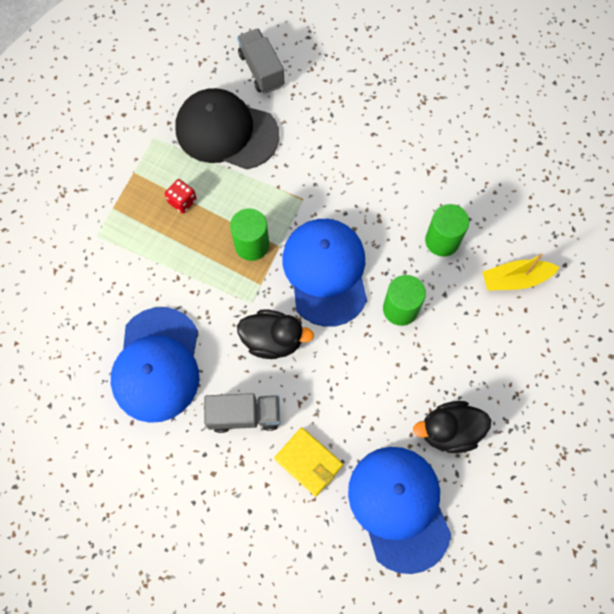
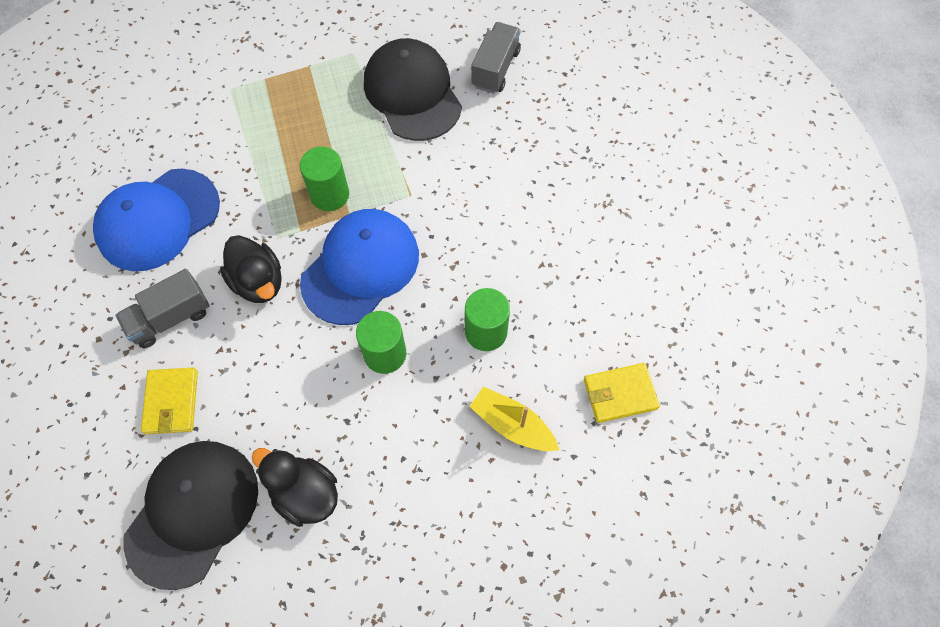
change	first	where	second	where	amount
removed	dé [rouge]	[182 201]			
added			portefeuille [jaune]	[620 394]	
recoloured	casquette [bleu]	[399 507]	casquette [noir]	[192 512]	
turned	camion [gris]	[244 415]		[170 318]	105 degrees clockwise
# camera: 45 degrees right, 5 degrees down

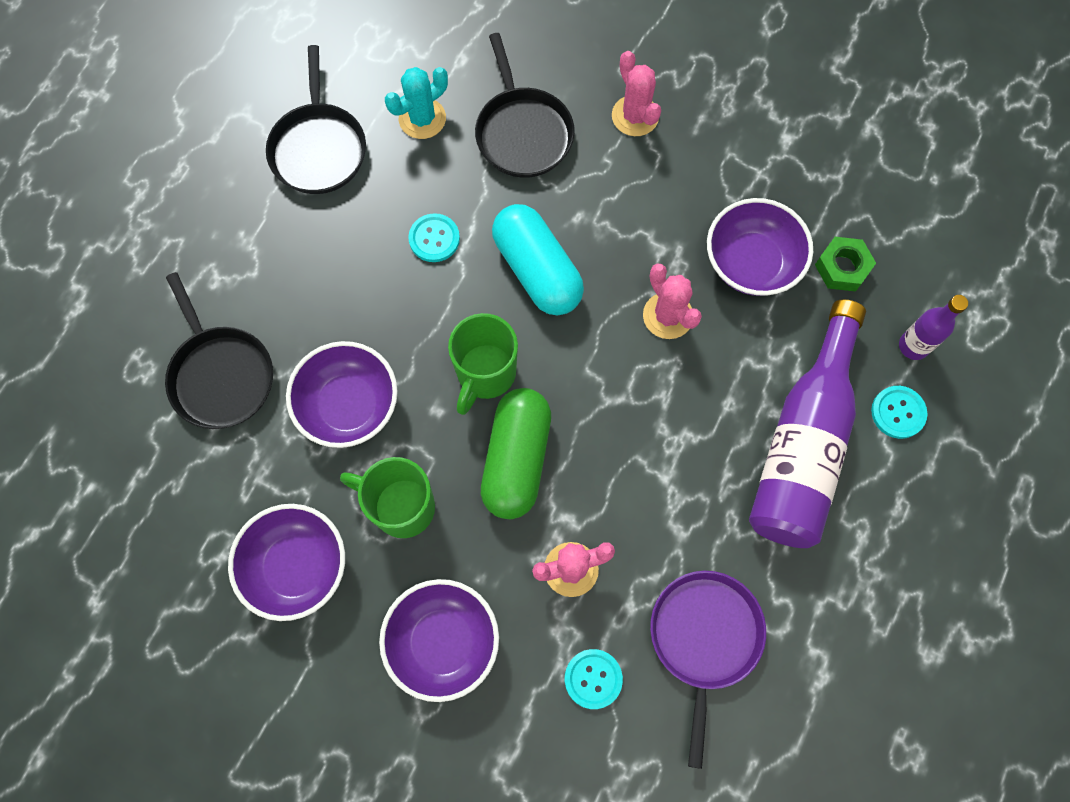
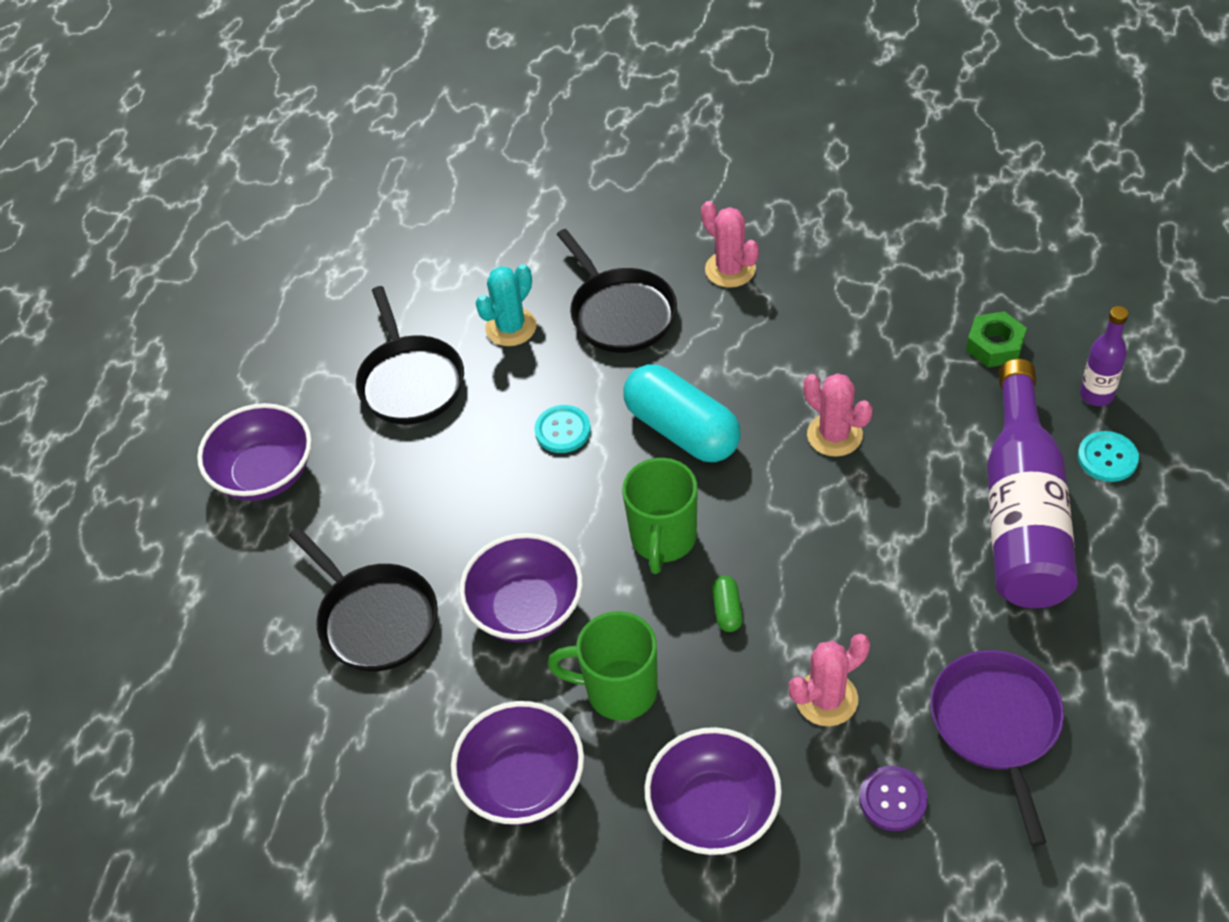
change	first	where	second	where	amount
moved	bol [violet]	[751 263]		[265 474]	
recoloured	bouton [turquoise]	[593 679]	bouton [violet]	[893 799]	
resized	gélule [vert]	[517 459]		[727 610]	x0.42
# camera: 10 degrees left, 20 degrees down

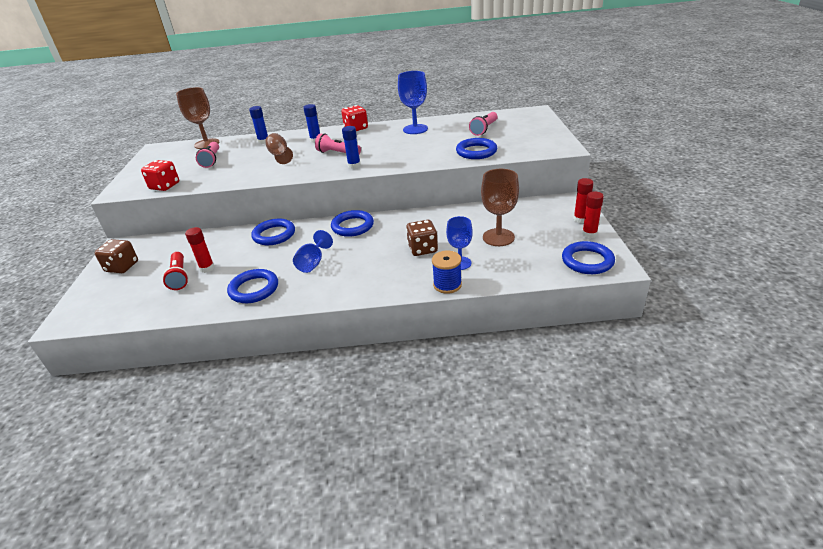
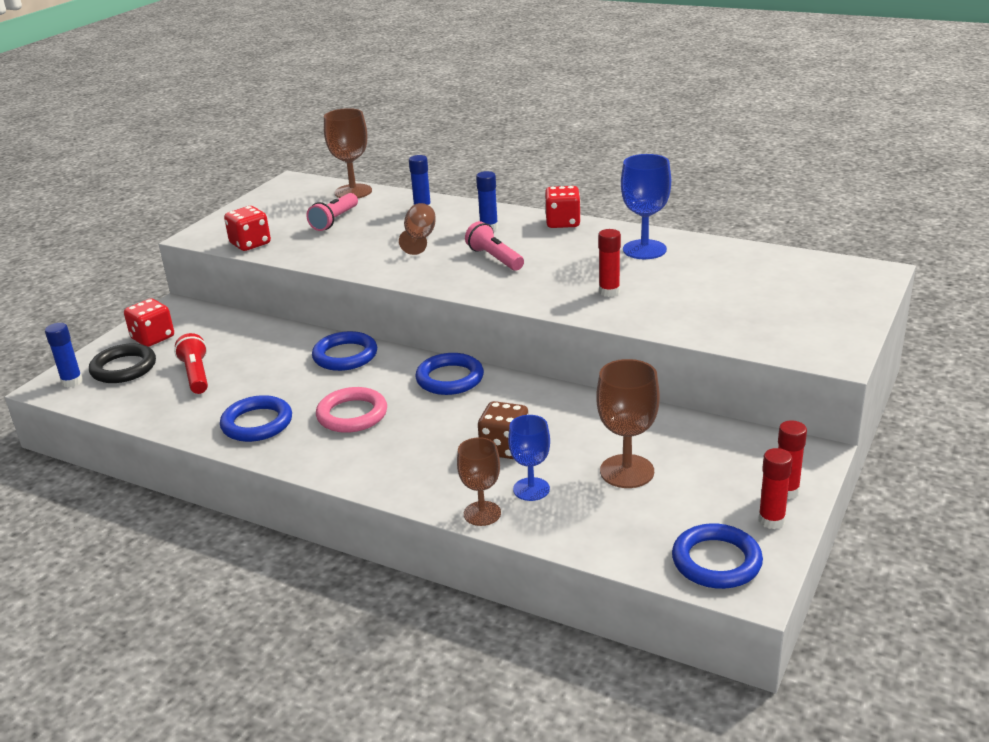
change	first	where	second	where	amount
removed	anneau [bleu]	[476 152]			
removed	lampe de poche [rose]	[484 129]			
added			anneau [noir]	[123 368]	
moved	bâton de colle [rouge]	[207 268]		[609 292]	
moved	bâton de colle [bleu]	[354 166]		[72 382]	
replaced	verre à pied [bleu]	[313 263]	anneau [rose]	[352 414]	
replaced	bobine [bleu]	[447 285]	verre à pied [marron]	[482 513]	
recoloured	dé [marron]	[122 267]	dé [rouge]	[153 338]	
turned	lampe de poche [rouge]	[179 277]		[196 375]	150 degrees clockwise
# camera: 30 degrees right, 5 degrees down

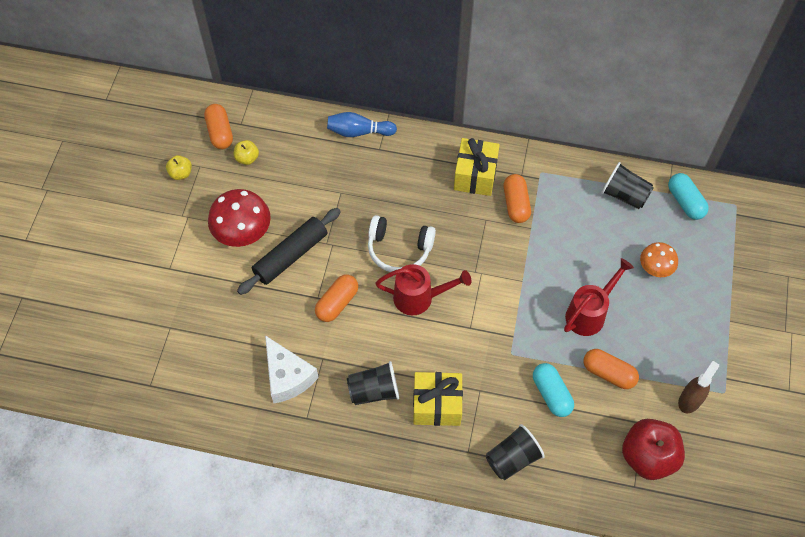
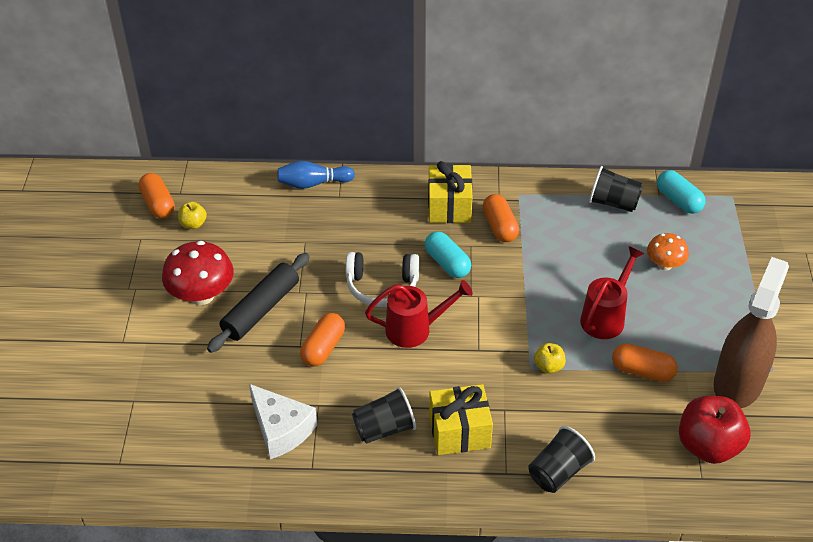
change	first	where	second	where	amount
moved	pomme [jaune]	[181 173]		[548 366]	
moved	gélule [turquoise]	[551 394]		[447 263]	
resized	vaporisateur [marron]	[690 400]		[738 383]	x1.96
# camera: 10 degrees left, 15 degrees down

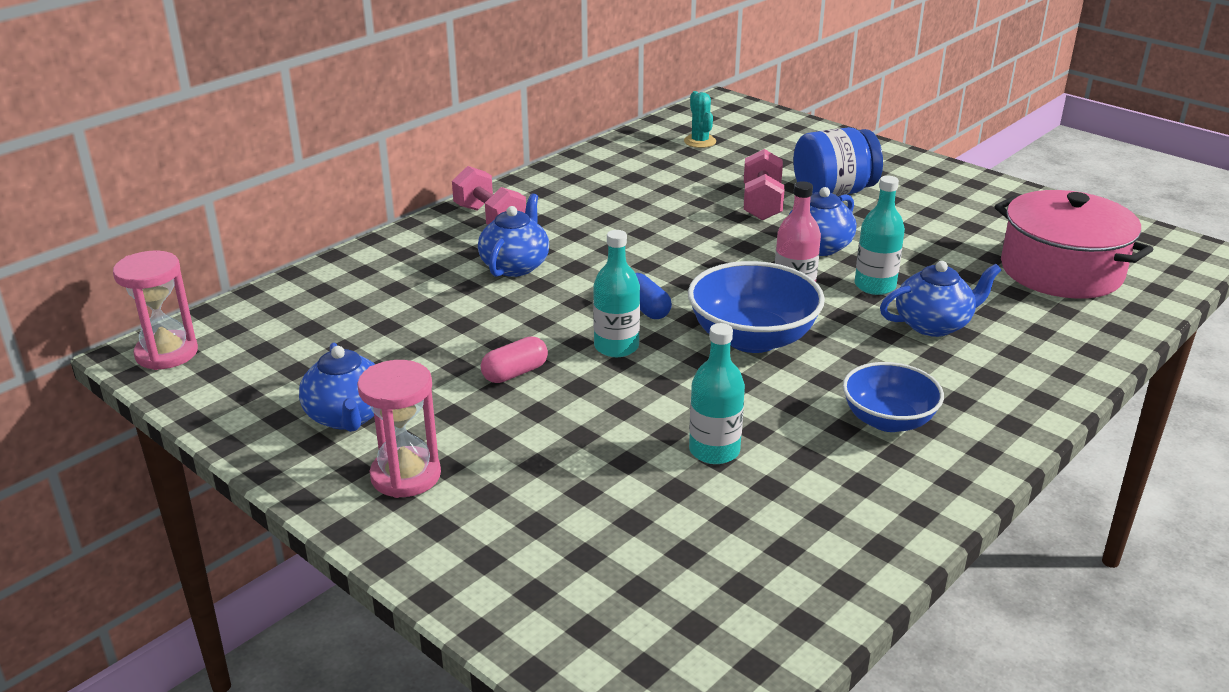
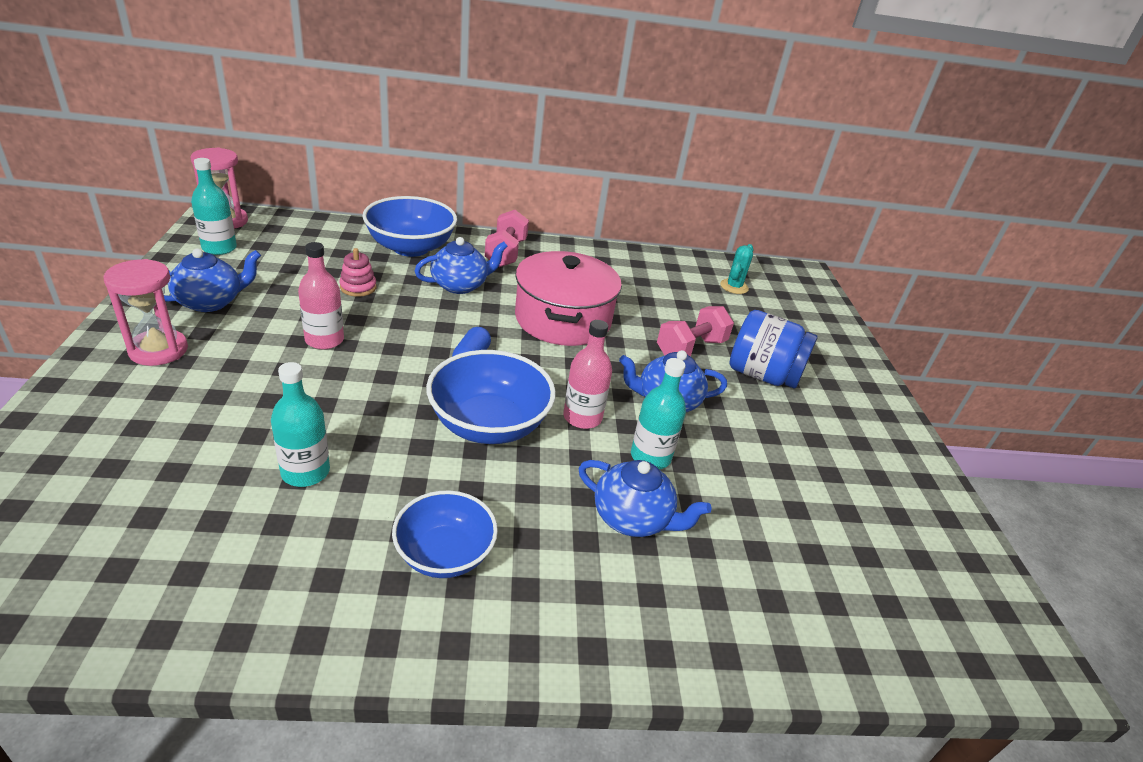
change	first	where	second	where	amount
added			jouet à empiler [rose]	[358 287]	
added			bol [bleu]	[411 248]	
moved	bouteille [turquoise]	[616 347]		[219 248]	
moved	marmite [rose]	[1061 271]		[563 319]	
replaced	gélule [rose]	[515 373]	bouteille [rose]	[324 340]	
turned	théière [bleu]	[347 417]		[211 302]	150 degrees counterclockwise
# camera: 40 degrees right, 5 degrees up

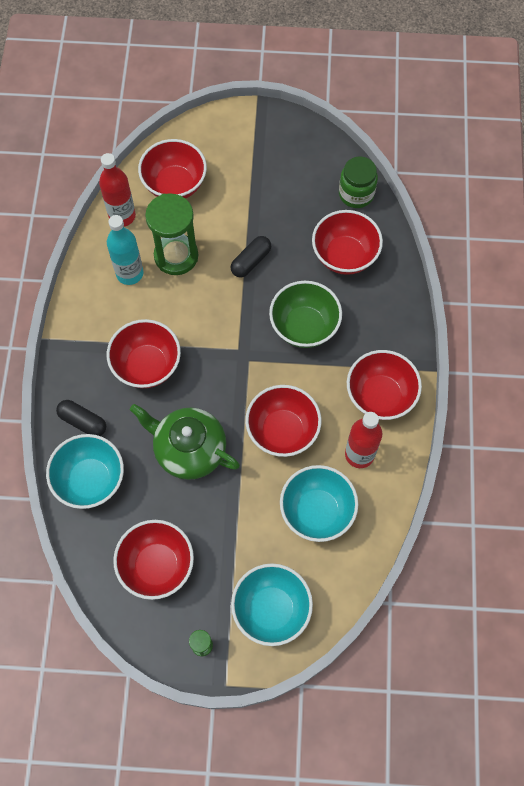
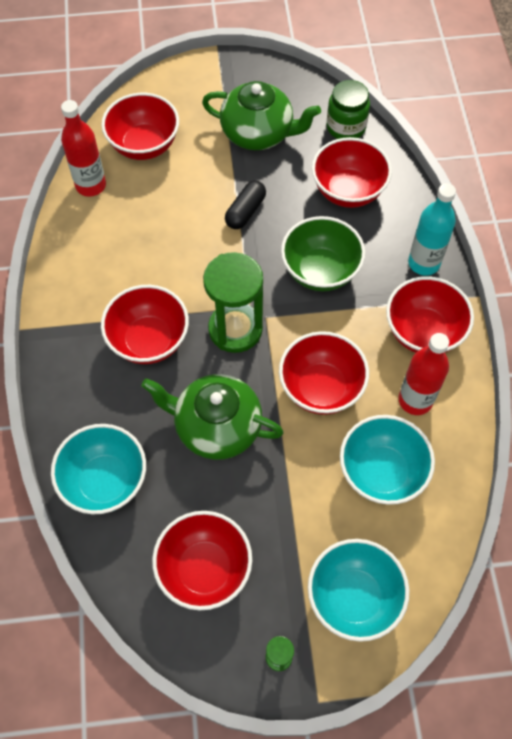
change	first	where	second	where	amount
removed	gélule [noir]	[83 421]			
added			théière [vert]	[258 133]	
moved	bouteille [turquoise]	[129 273]		[423 263]	
moved	sablier [vert]	[176 256]		[235 329]	
# camera: 10 degrees left, 5 degrees down

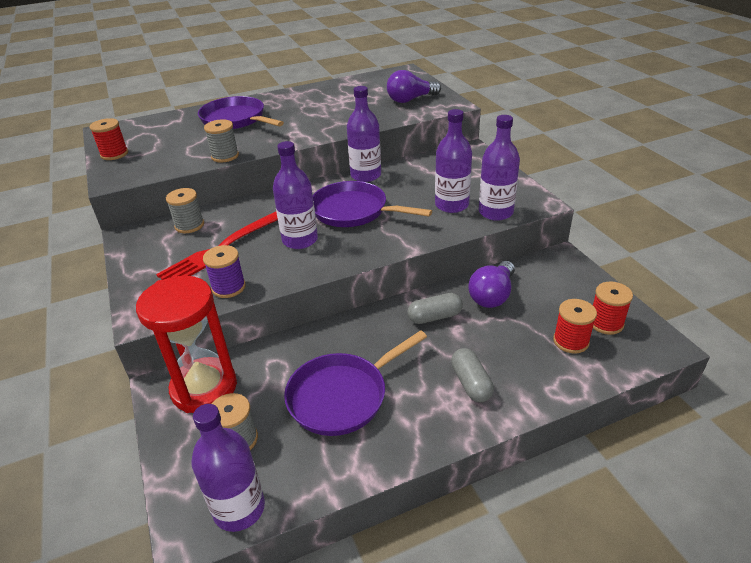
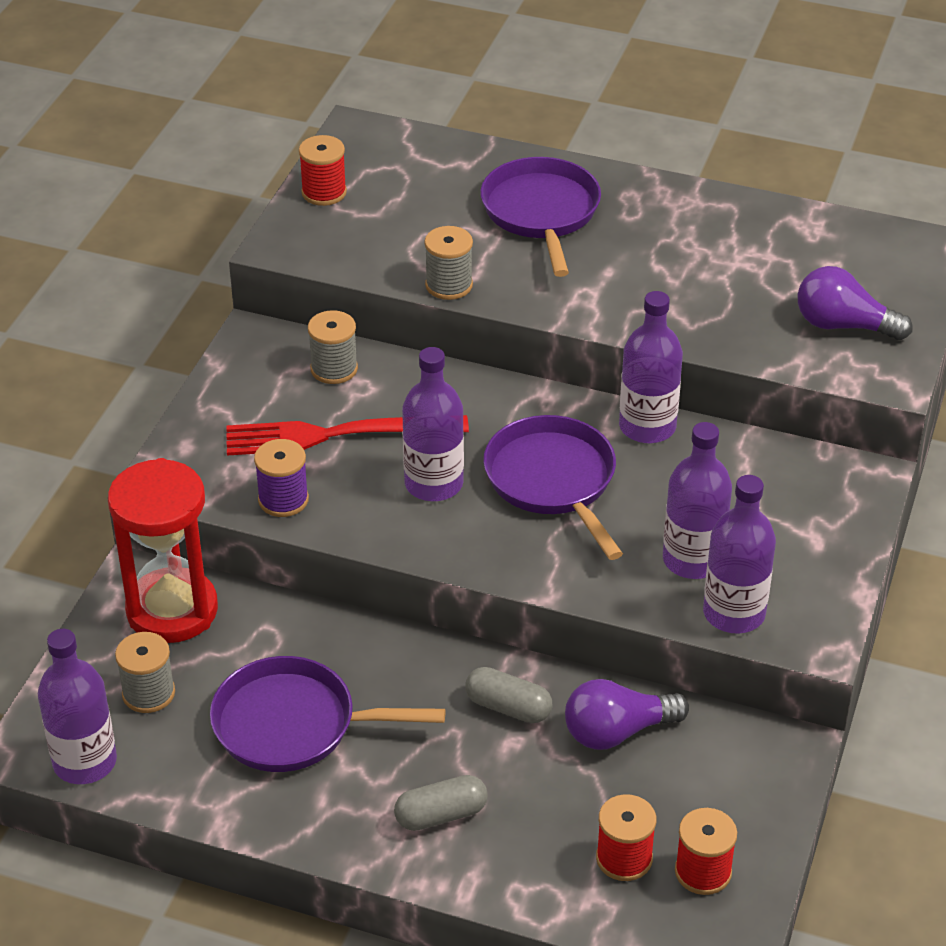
change	first	where	second	where	amount
turned	gélule [gris]	[471 383]		[441 815]	45 degrees clockwise
# camera: 40 degrees right, 5 degrees up

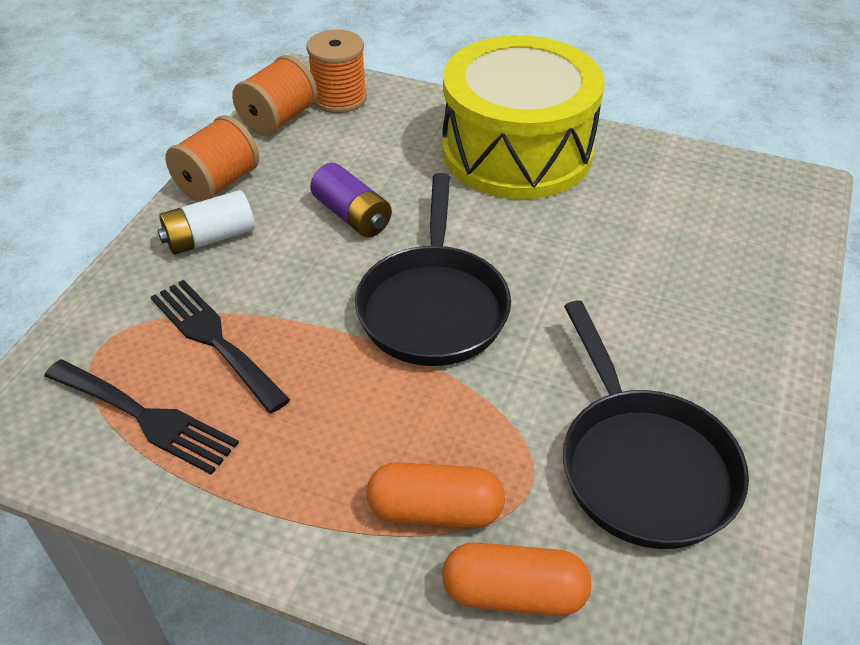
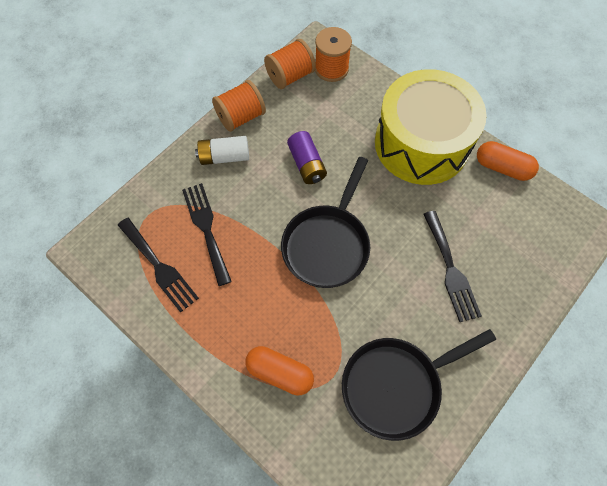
change	first	where	second	where	amount
added			fourchette [noir]	[451 270]	
moved	gélule [orange]	[514 593]		[502 167]	
turned	poêle [noir]	[642 466]		[396 385]	60 degrees clockwise
# camera: 20 degrees right, 20 degrees up

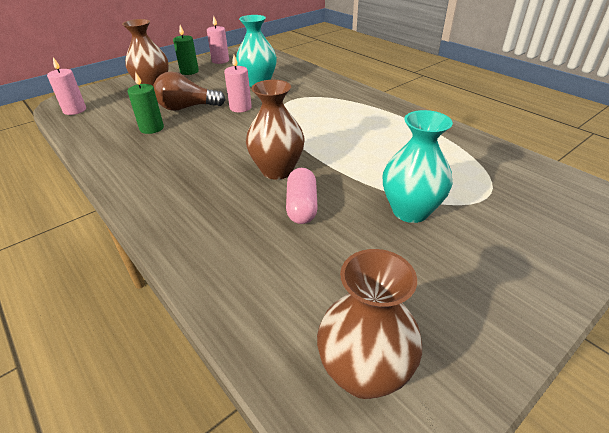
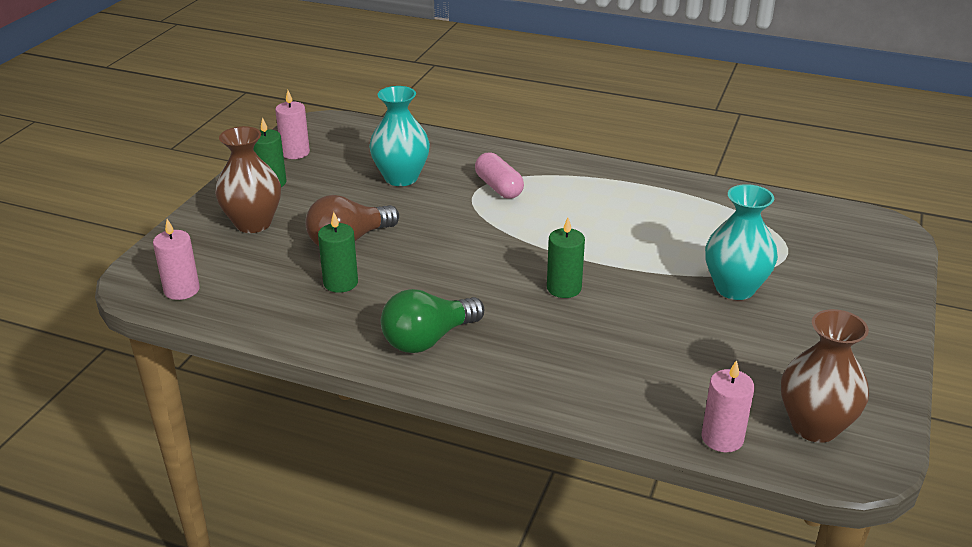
change	first	where	second	where	amount
added			ampoule [vert]	[428 339]	
moved	bougie [rose]	[240 108]		[722 438]	
moved	gélule [rose]	[302 206]		[499 187]	
replaced	vase [marron]	[277 170]	bougie [vert]	[564 288]	
# camera: 30 degrees left, 5 degrees down

